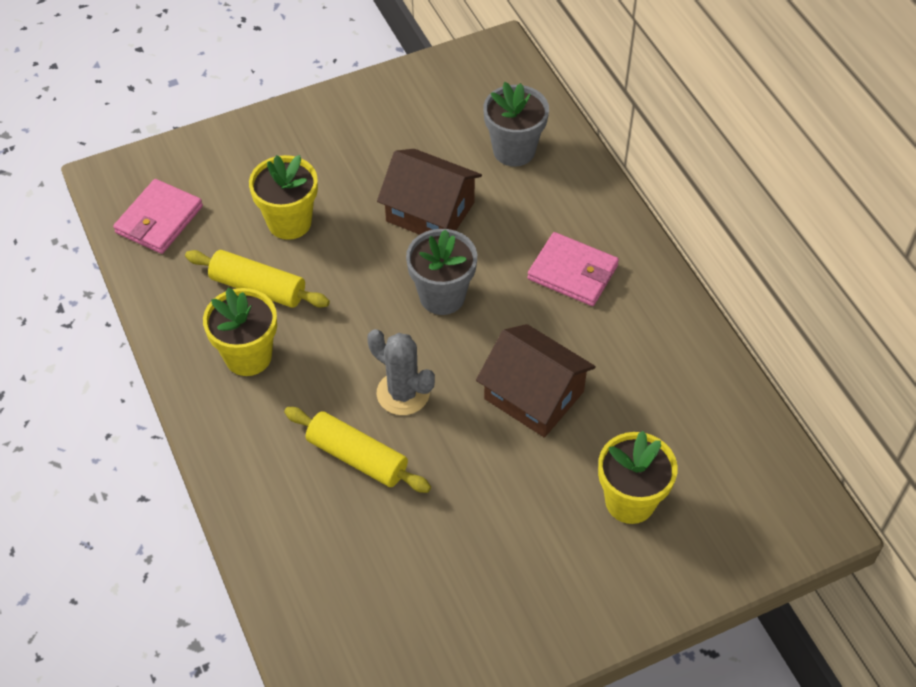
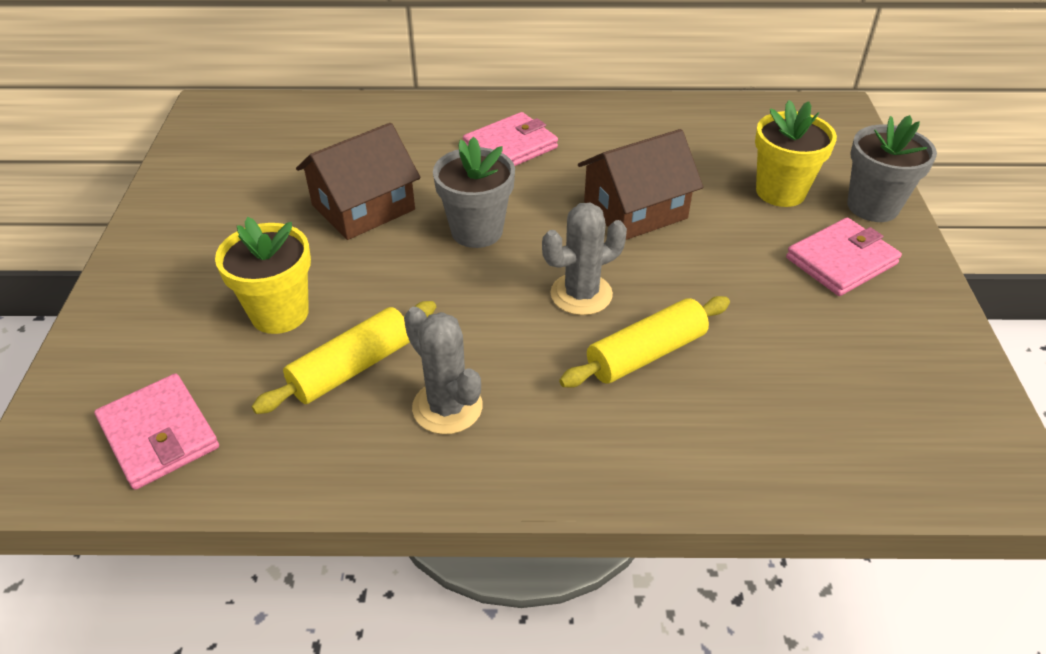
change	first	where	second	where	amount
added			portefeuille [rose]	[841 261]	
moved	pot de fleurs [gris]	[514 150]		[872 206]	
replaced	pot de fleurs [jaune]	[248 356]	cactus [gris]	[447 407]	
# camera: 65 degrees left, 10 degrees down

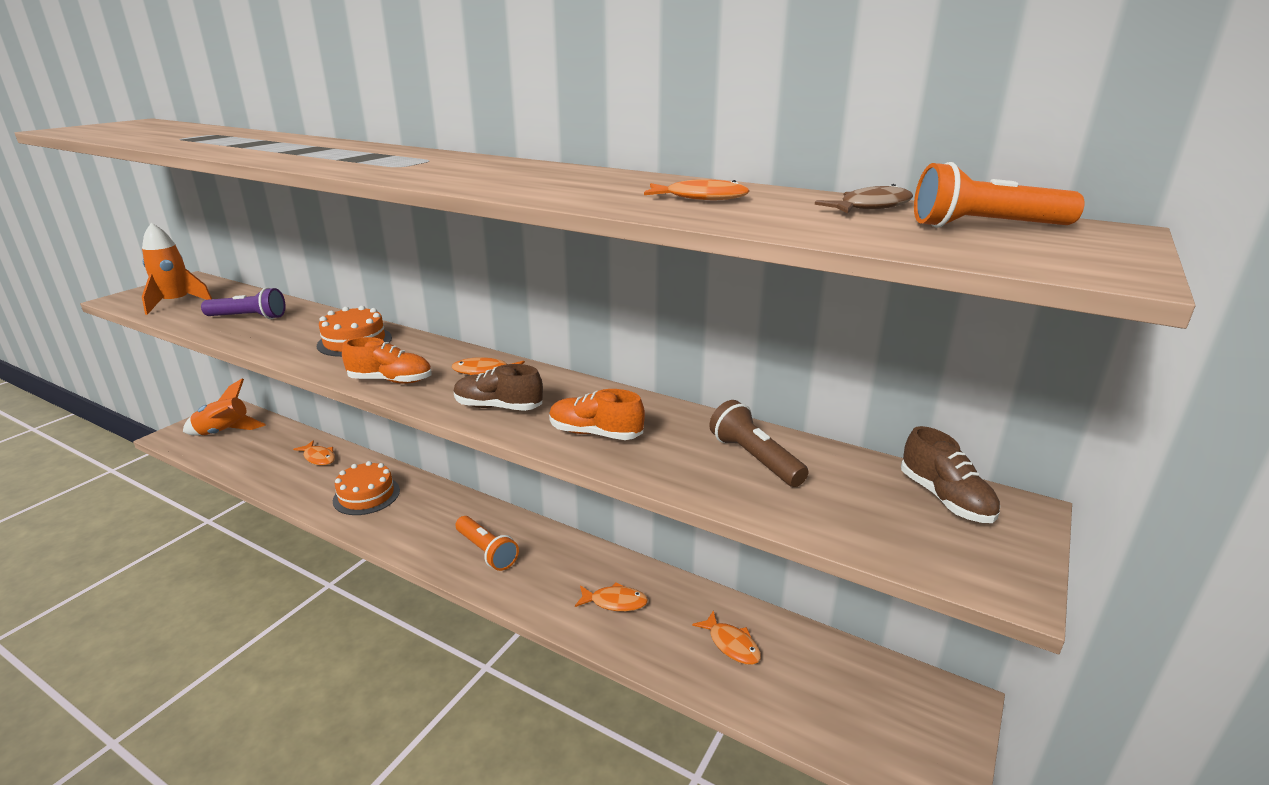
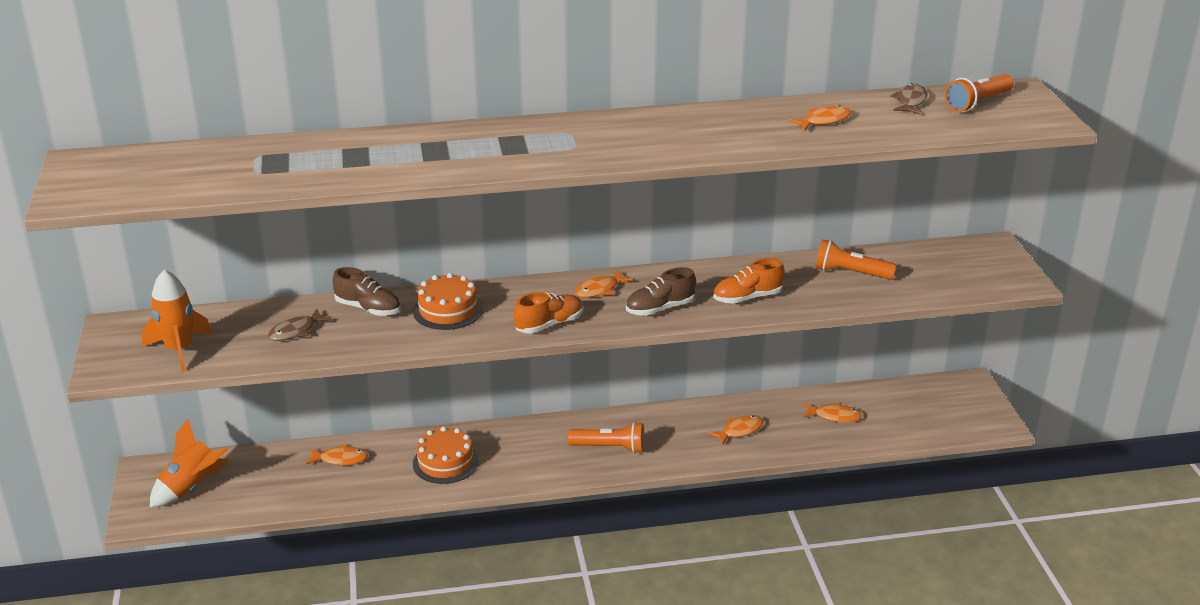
change	first	where	second	where	amount
moved	chaussure [marron]	[945 499]		[368 308]	
replaced	lampe de poche [violet]	[248 317]	poisson [marron]	[296 331]	
recoloured	lampe de poche [marron]	[755 459]	lampe de poche [orange]	[851 273]	
# camera: 40 degrees left, 5 degrees up

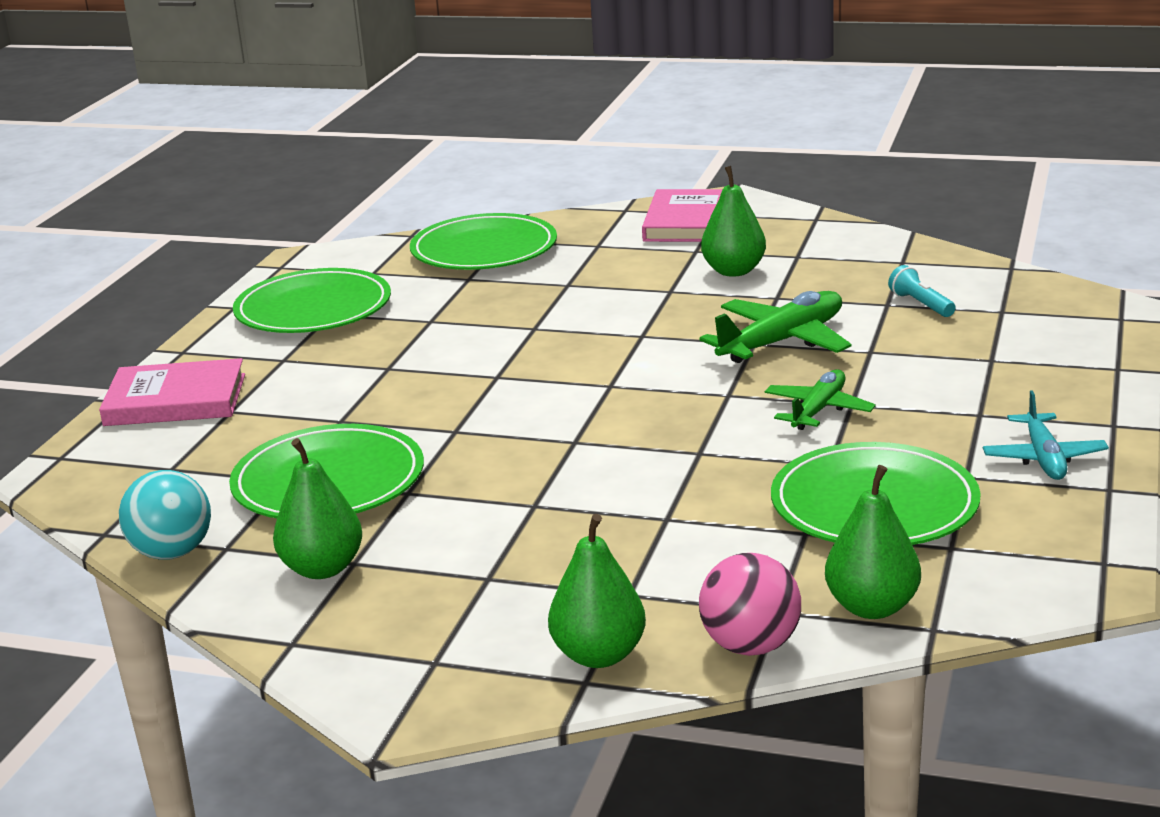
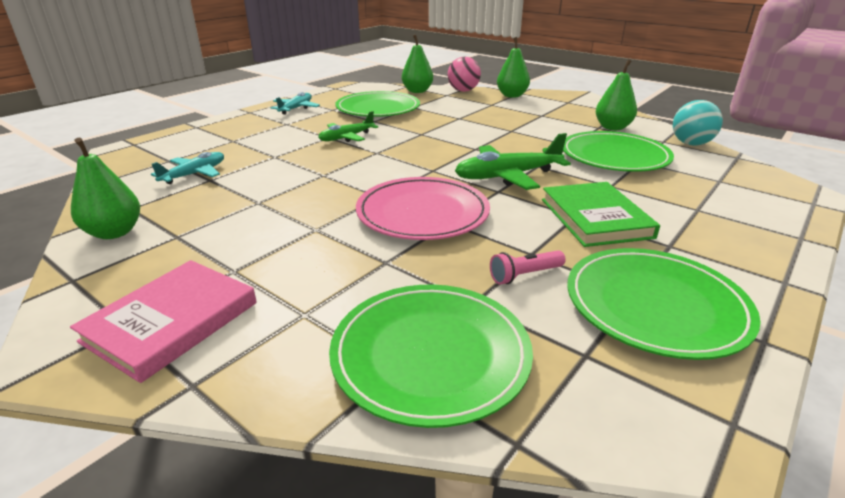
change	first	where	second	where	amount
removed	livre [rose]	[175 400]			
added			assiette [rose]	[422 213]	
added			lampe de poche [rose]	[524 275]	
added			livre [vert]	[595 218]	
moved	avion [vert]	[782 342]		[507 176]	
moved	poire [vert]	[734 271]		[114 232]	
replaced	lampe de poche [turquoise]	[921 304]	avion [turquoise]	[194 174]	
# camera: 160 degrees left, 5 degrees up

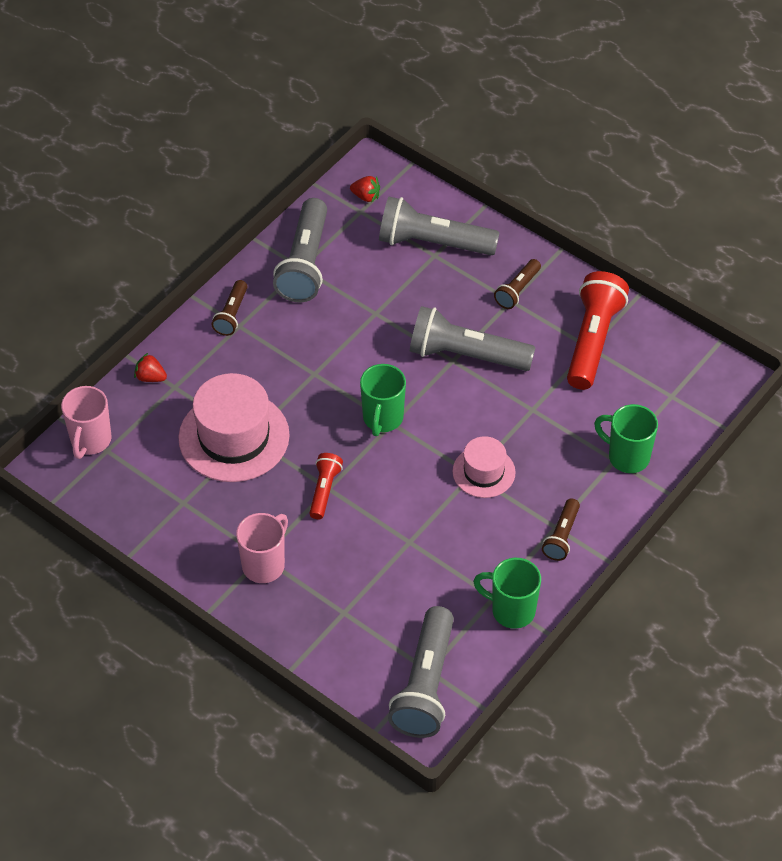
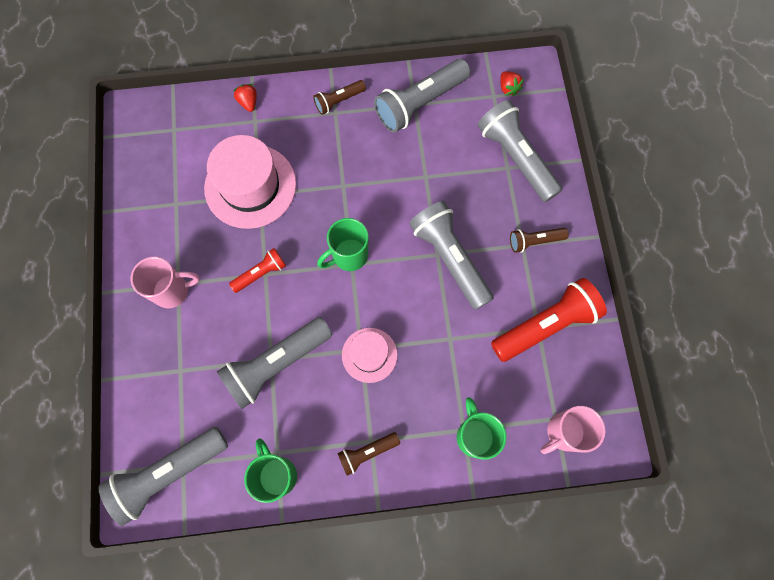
change	first	where	second	where	amount
added			lampe de poche [gris]	[276 364]	
moved	tasse [rose]	[90 441]		[563 432]	
# camera: 45 degrees right, 20 degrees up

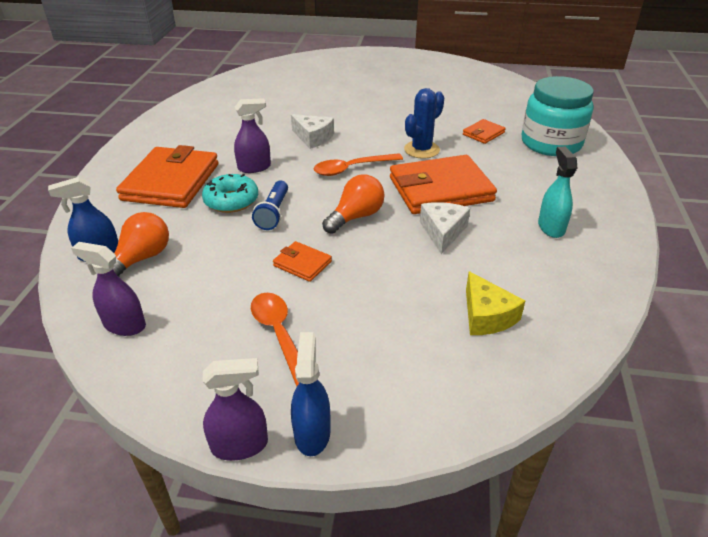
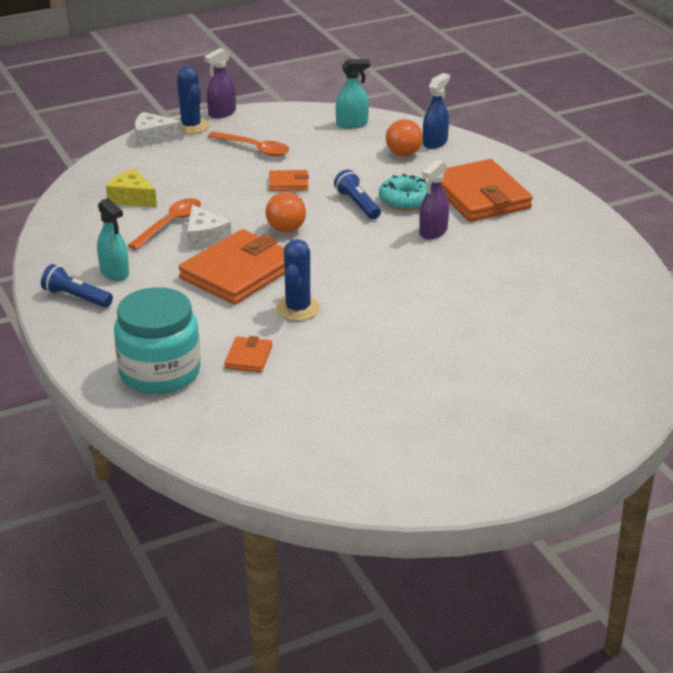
change	first	where	second	where	amount
added			lampe de poche [bleu]	[76 297]	
moved	fromage [blanc]	[313 138]		[153 138]	
moved	cuillère [orange]	[352 169]		[170 224]	
replaced	vaporisateur [bleu]	[312 433]	cactus [bleu]	[191 126]	
recoloured	vaporisateur [violet]	[124 325]	vaporisateur [turquoise]	[352 124]	
# camera: 145 degrees right, 5 degrees down

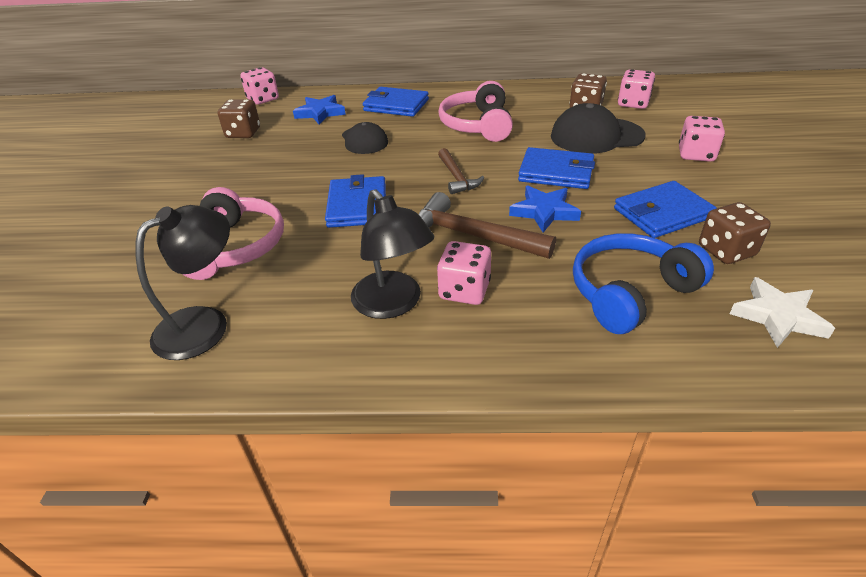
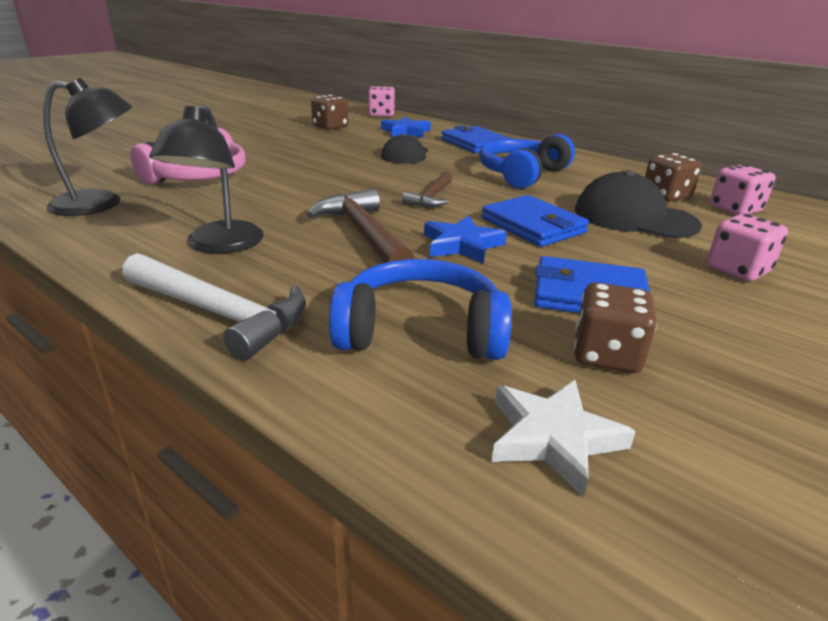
change	first	where	second	where	amount
removed	portefeuille [bleu]	[357 205]			
removed	dé [rose]	[464 290]			
added			marteau [blanc]	[219 313]	
recoloured	casque audio [rose]	[477 125]	casque audio [bleu]	[522 174]	
# camera: 35 degrees right, 10 degrees down

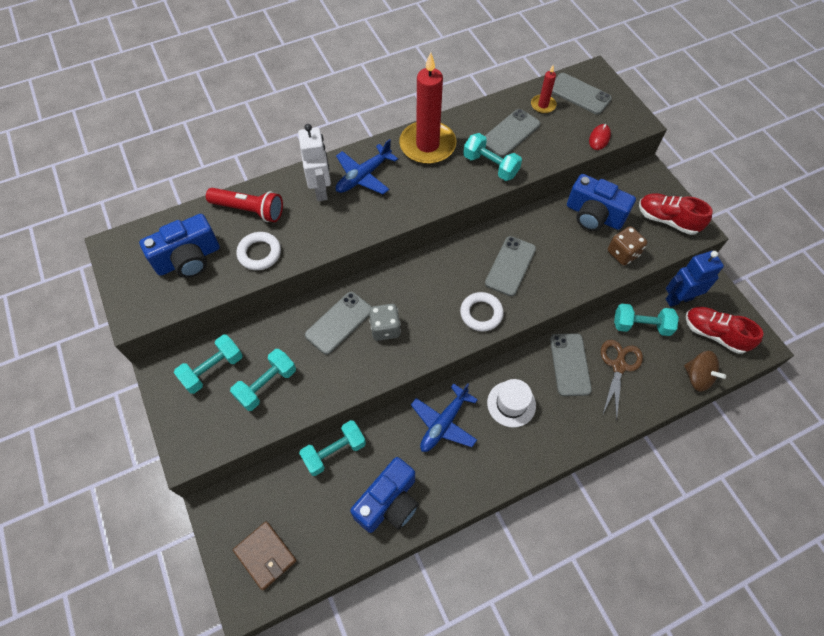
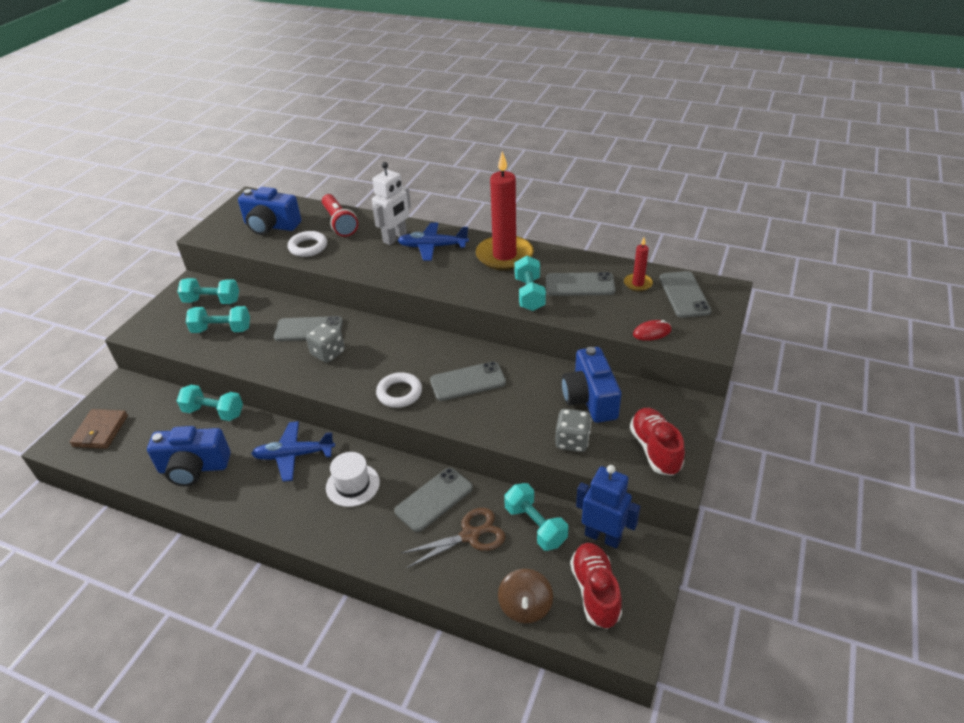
change	first	where	second	where	amount
recoloured	dé [marron]	[623 253]	dé [gris]	[572 441]	
# camera: 50 degrees right, 20 degrees down

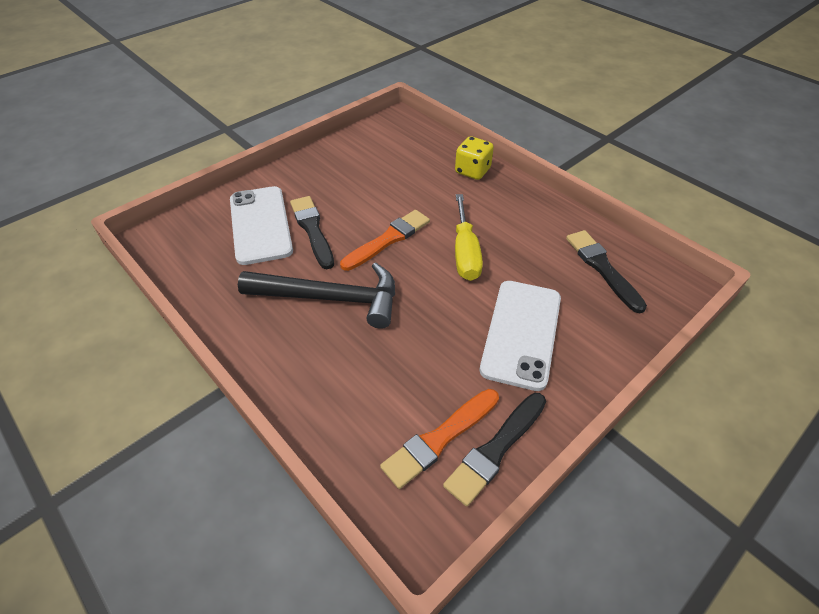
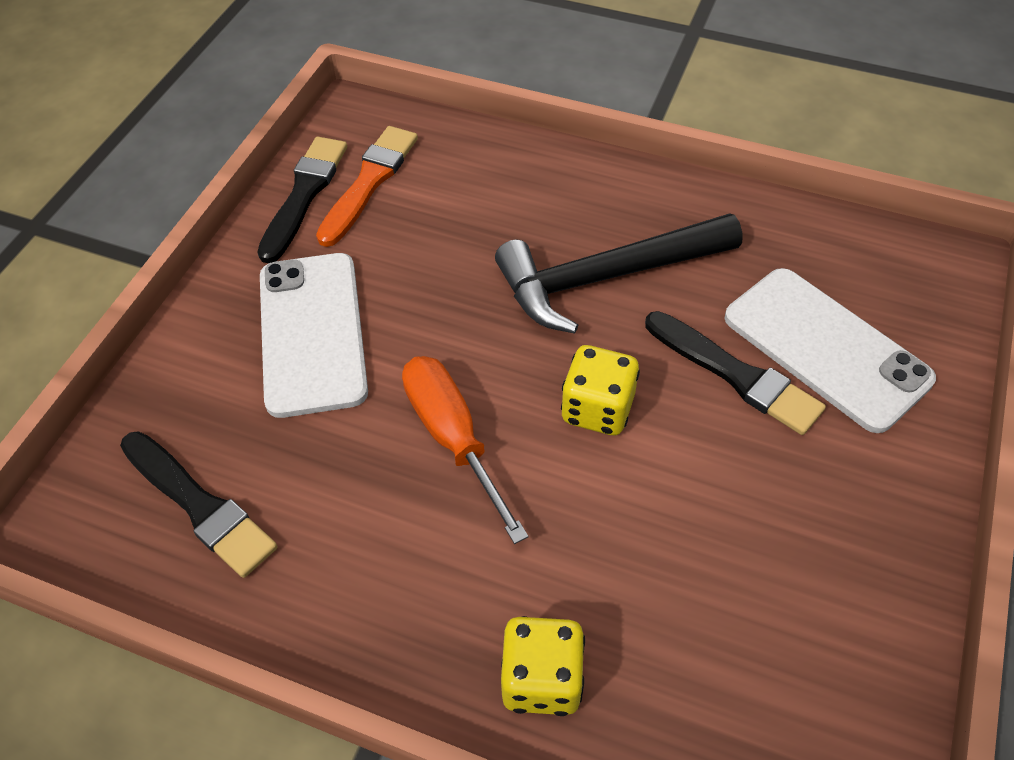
change	first	where	second	where	amount
replaced	pinceau [orange]	[388 239]	dé [jaune]	[597 409]	
recoloured	tournevis [jaune]	[465 252]	tournevis [orange]	[453 439]	
# camera: 155 degrees right, 5 degrees up

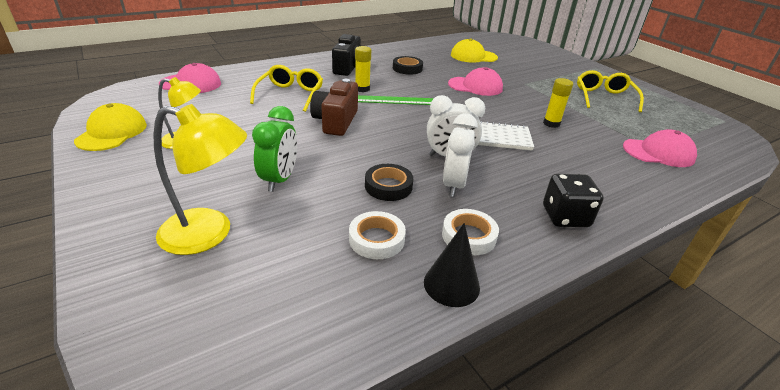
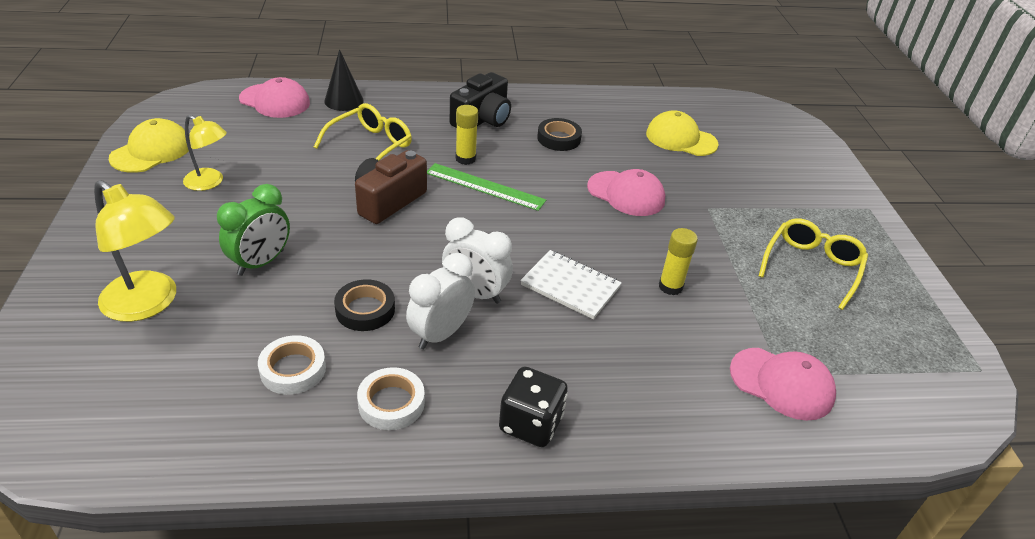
change	first	where	second	where	amount
moved	cône [noir]	[451 284]		[344 101]	
# camera: 25 degrees right, 5 degrees up

